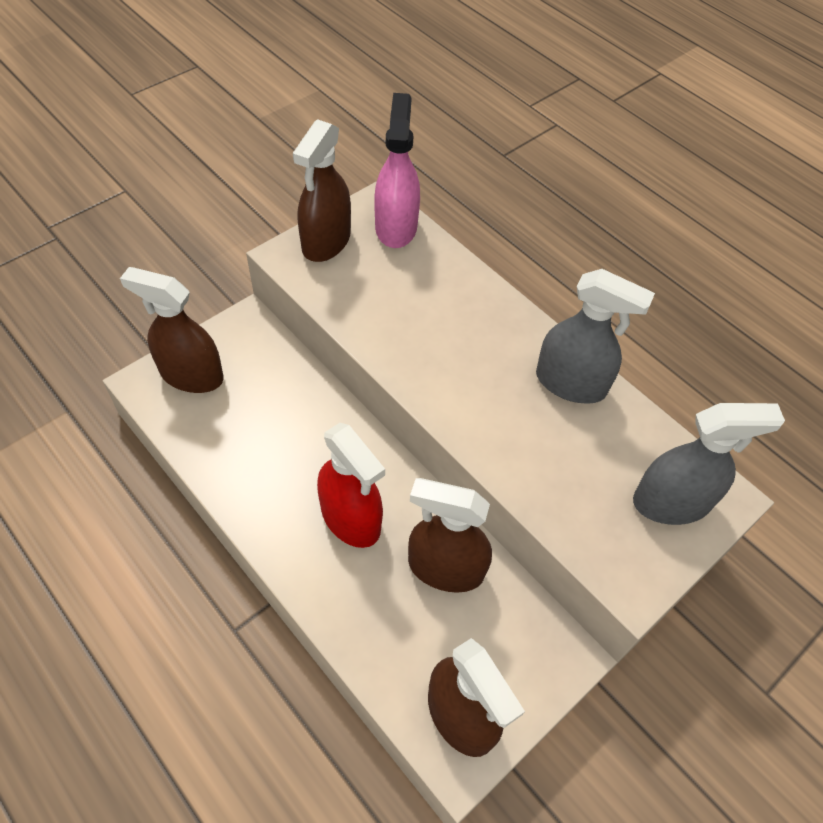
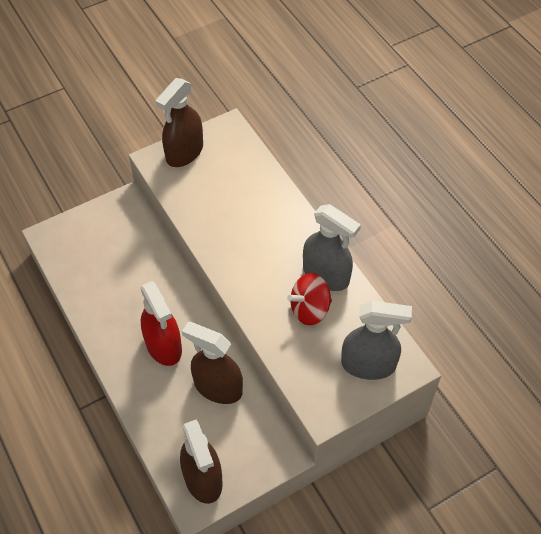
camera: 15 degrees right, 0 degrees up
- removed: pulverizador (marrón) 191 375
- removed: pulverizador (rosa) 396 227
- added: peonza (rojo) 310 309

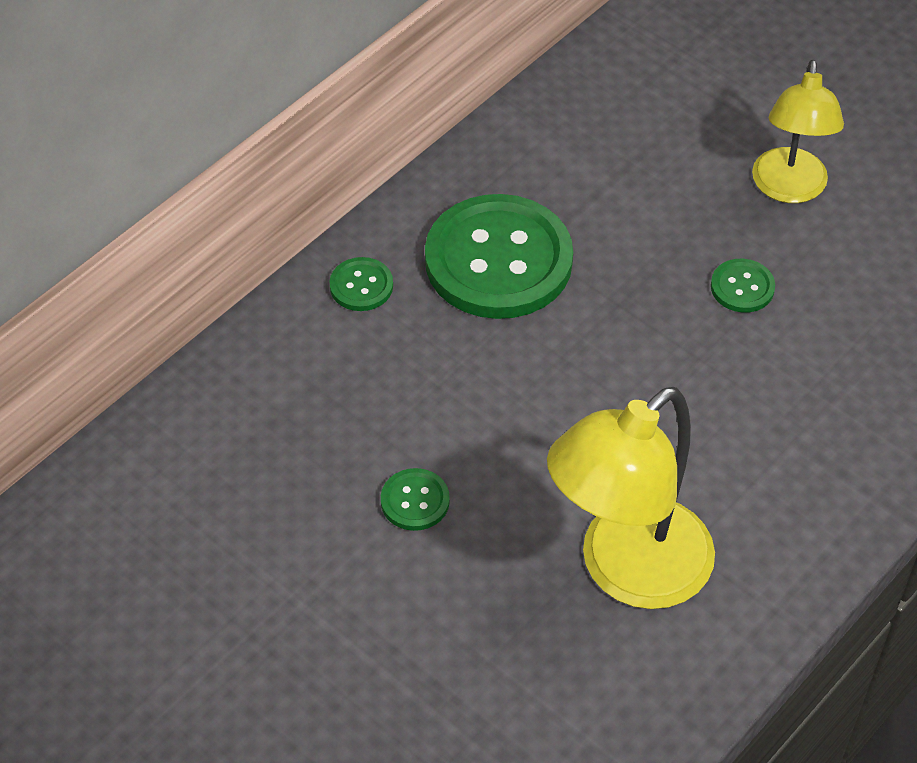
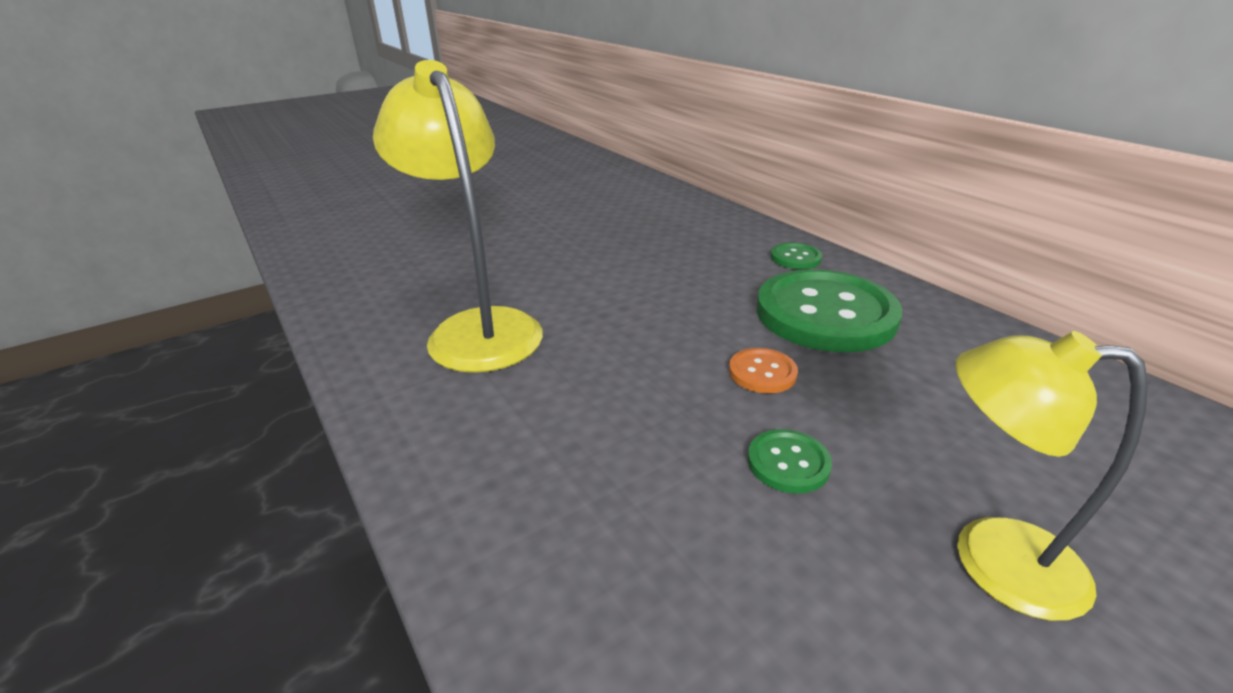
camera: 105 degrees right, 20 degrees down
- removed: botón (verde) 415 501
- added: botón (naranja) 762 372

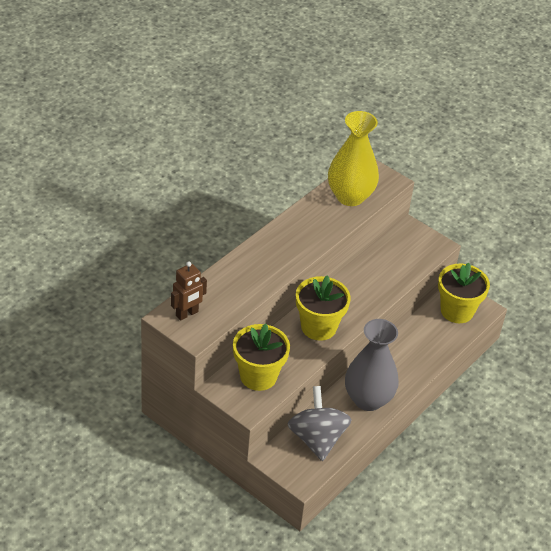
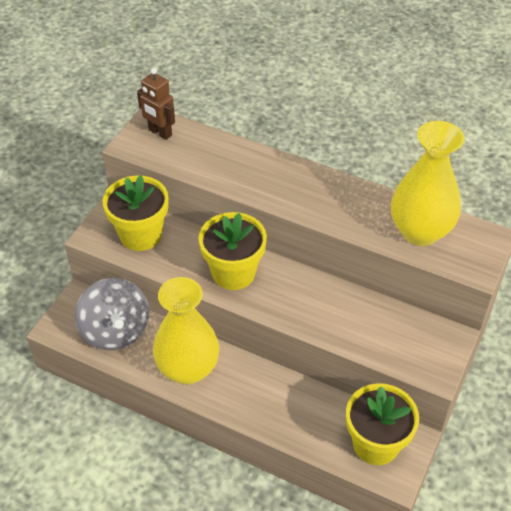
camera: 80 degrees right, 5 degrees up
- turned: peonza (gris) 317 439 = 115 331 90 degrees clockwise
- recoloured: florero (gris) 368 399 to florero (amarillo) 188 369

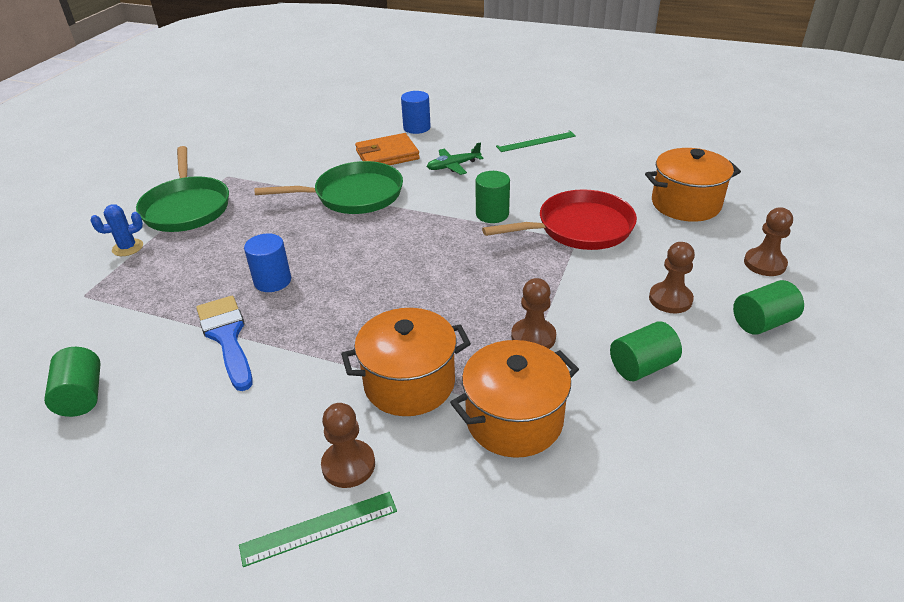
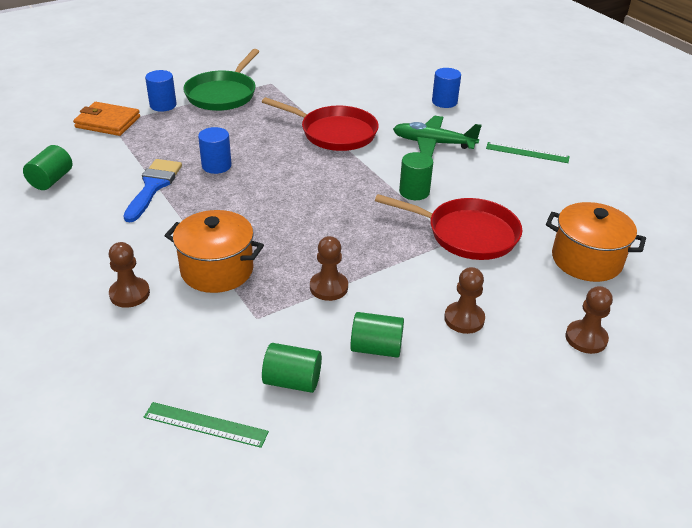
camera: 35 degrees right, 0 degrees up
- replaced: cactus (azul) 128 248 to cilindro (azul) 163 105
- moved: regla (verde) 319 528 to 205 424
- recoloured: sartén (verde) 353 195 to sartén (rojo) 334 133
- moved: cartera (naranja) 387 155 to 108 122
- resized: avión (verde) 453 166 = 433 143 x1.57
- removed: olla (naranja) 514 420
- moved: cilindro (verde) 762 322 to 292 381

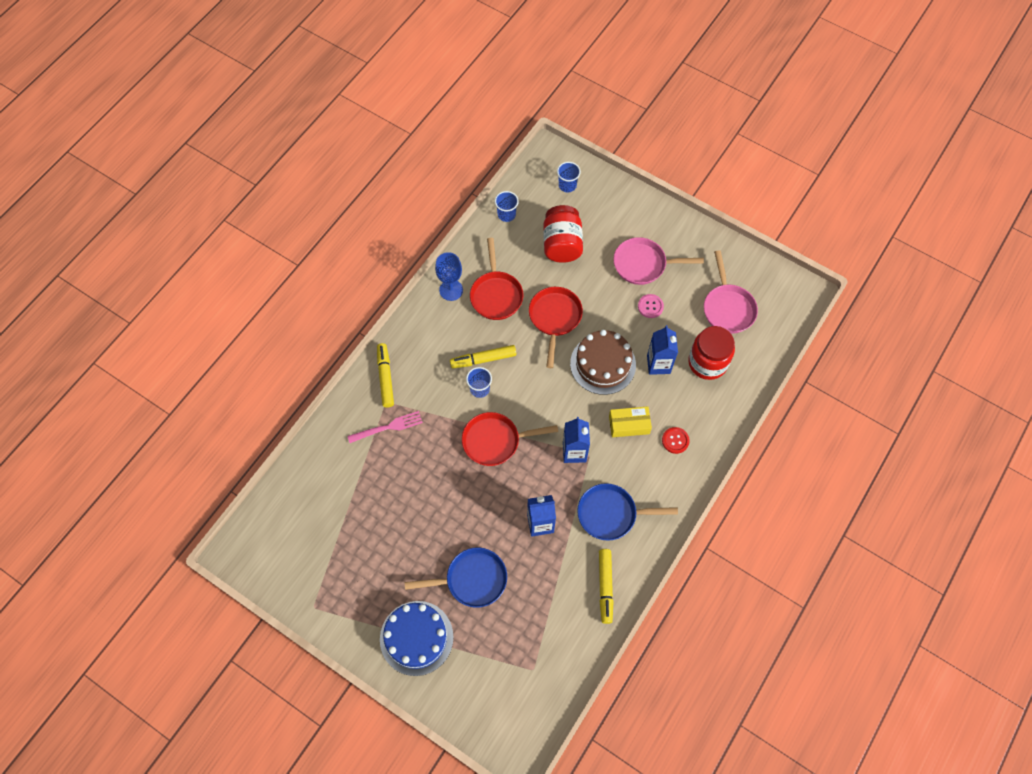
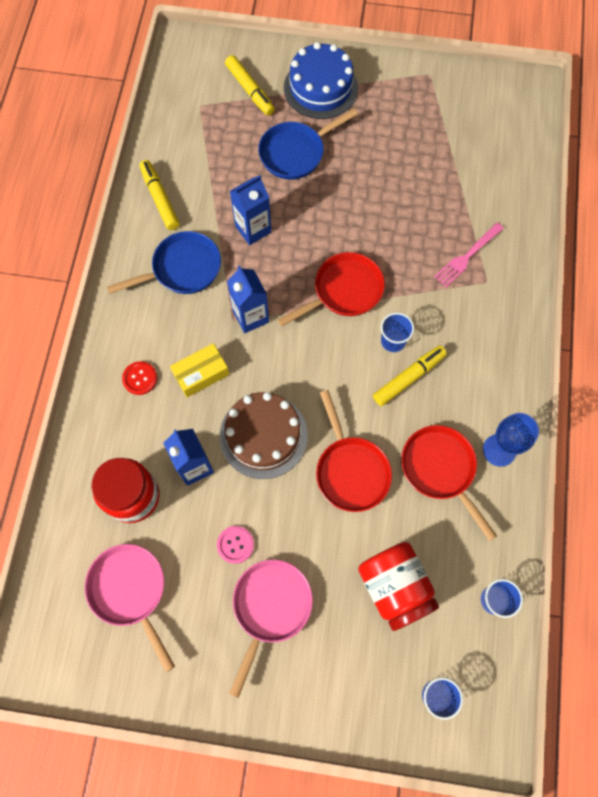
camera: 155 degrees right, 5 degrees up
- moved: rotulador (amarillo) 385 377 to 250 90
- turned: sartén (rosa) 643 264 = 270 607 45 degrees counterclockwise

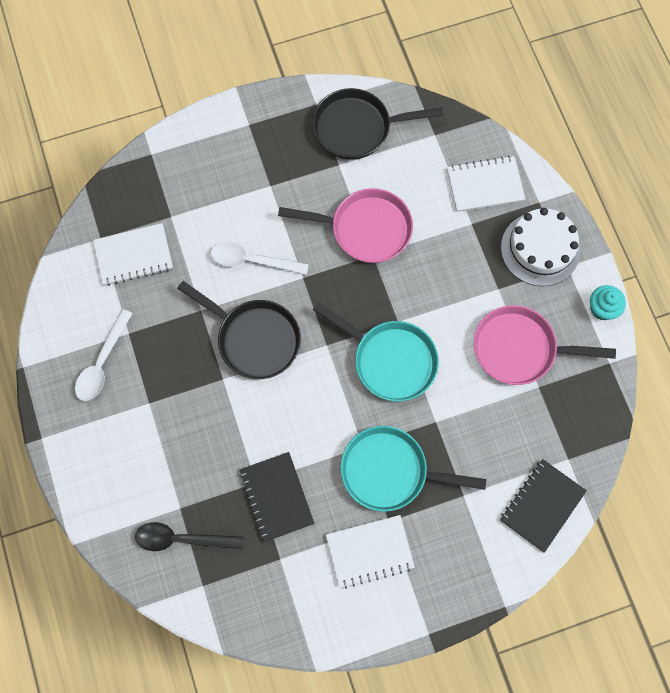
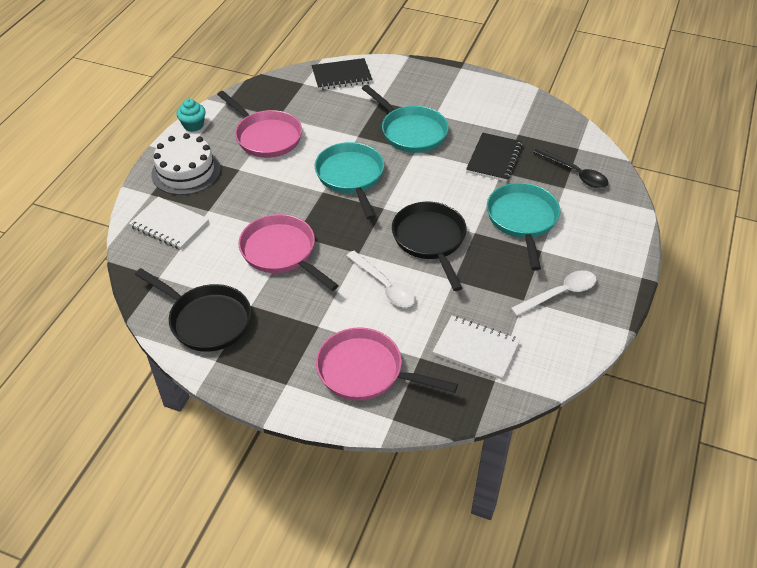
camera: 140 degrees left, 25 degrees down
- removed: cuaderno (blanco) 370 551
- added: sartén (rosa) 365 371
- added: sartén (turquesa) 522 220

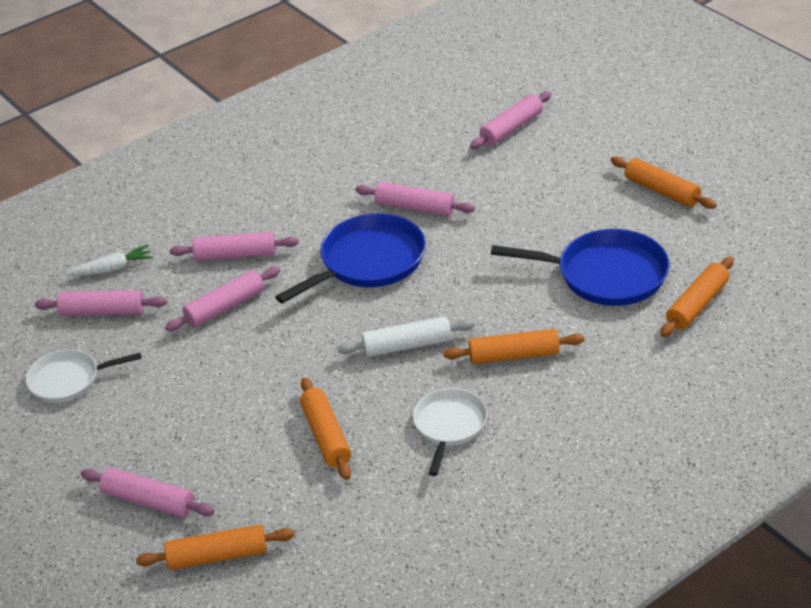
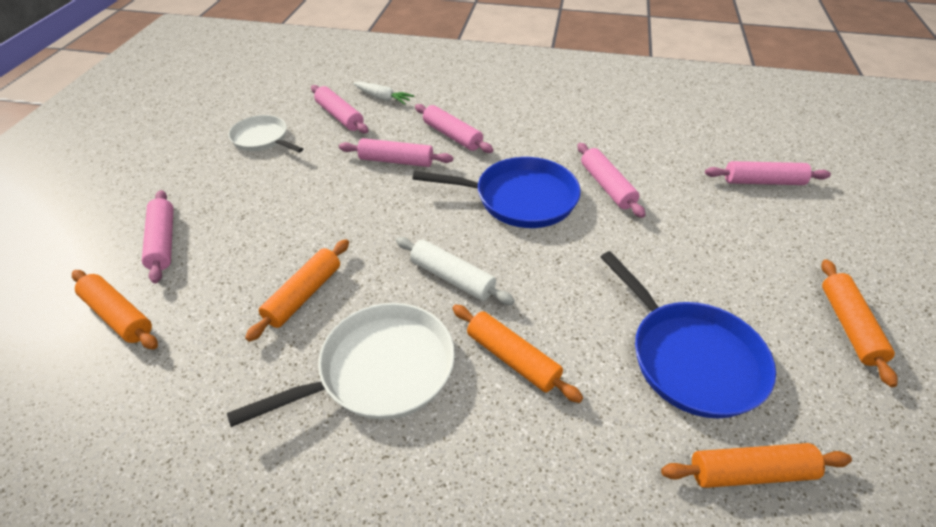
camera: 45 degrees right, 5 degrees up
- resized: sartén (blanco) 449 426 = 380 370 x1.59

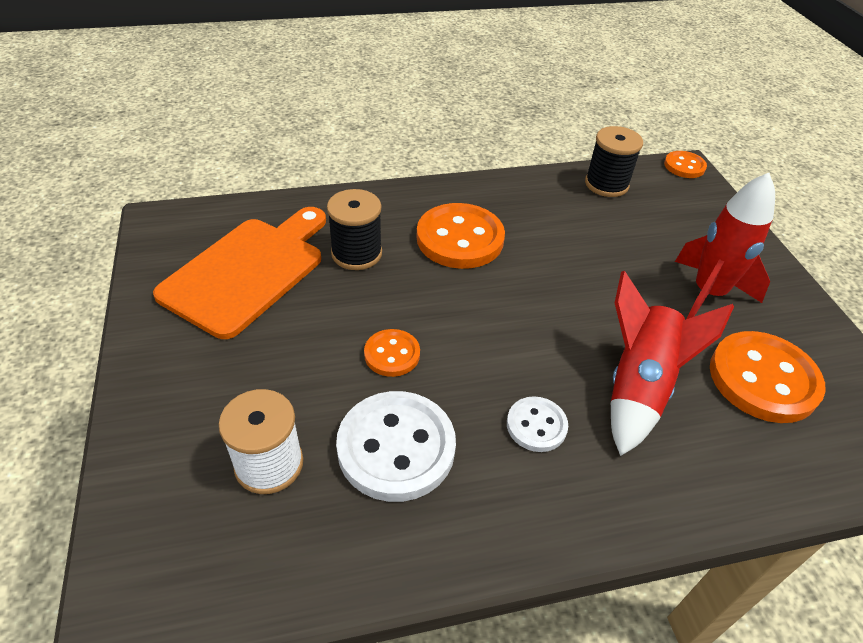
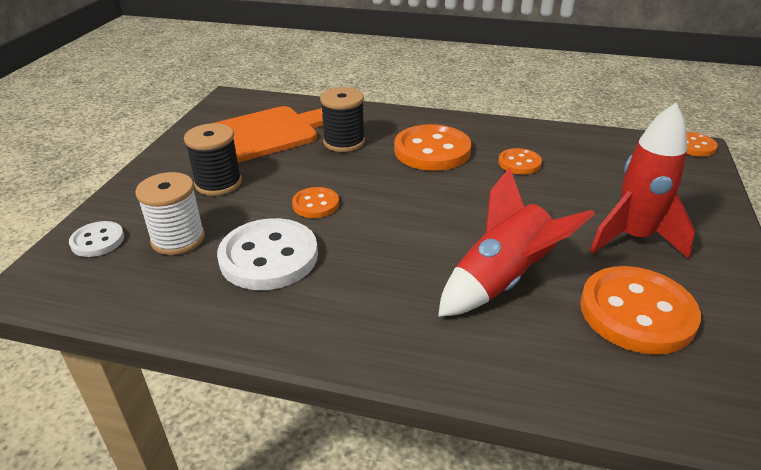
camera: 30 degrees right, 10 degrees down
- moved: botón (blanco) 536 425 to 97 241
- moved: carrete (negro) 606 184 to 218 183
- added: botón (naranja) 519 163

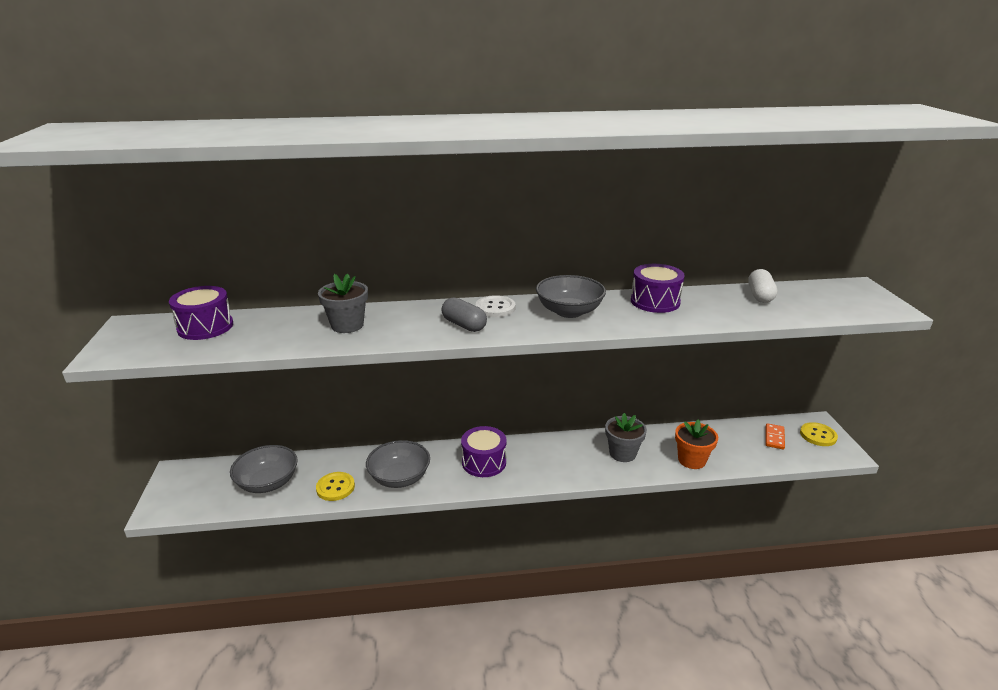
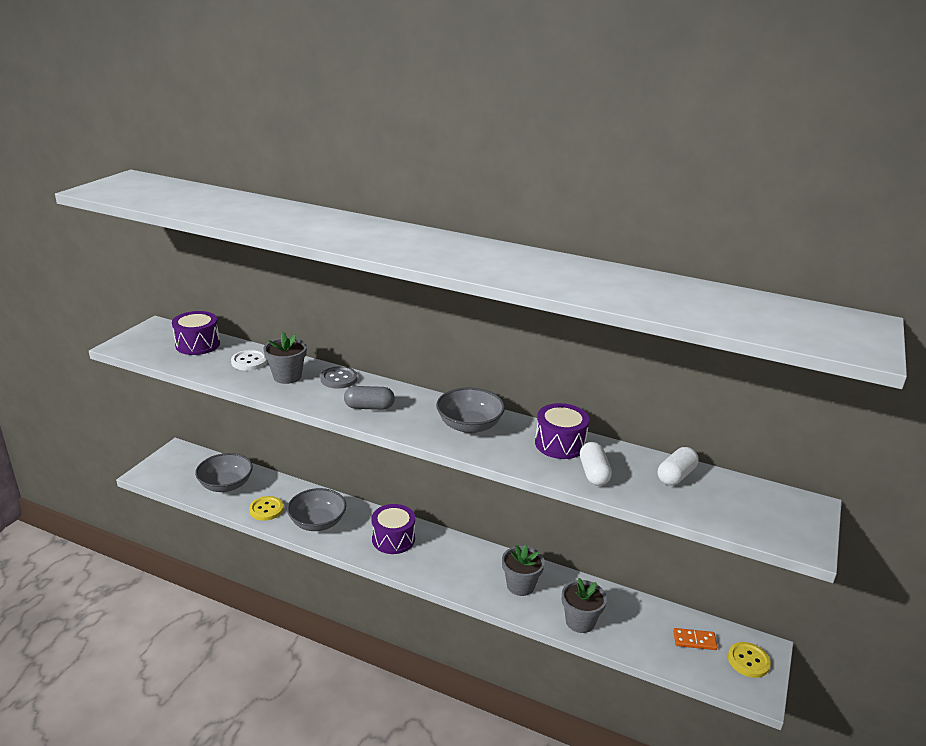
camera: 30 degrees right, 0 degrees up
- turned: cápsula (gris) 464 325 = 369 407 75 degrees counterclockwise
- moved: botón (blanco) 495 308 to 249 361
- recoloured: maceta (naranja) 691 460 to maceta (gris) 580 621
- turned: ficha de dominó (naranja) 774 438 = 694 640 45 degrees clockwise
- added: botón (gris) 339 379
- added: cápsula (blanco) 593 473

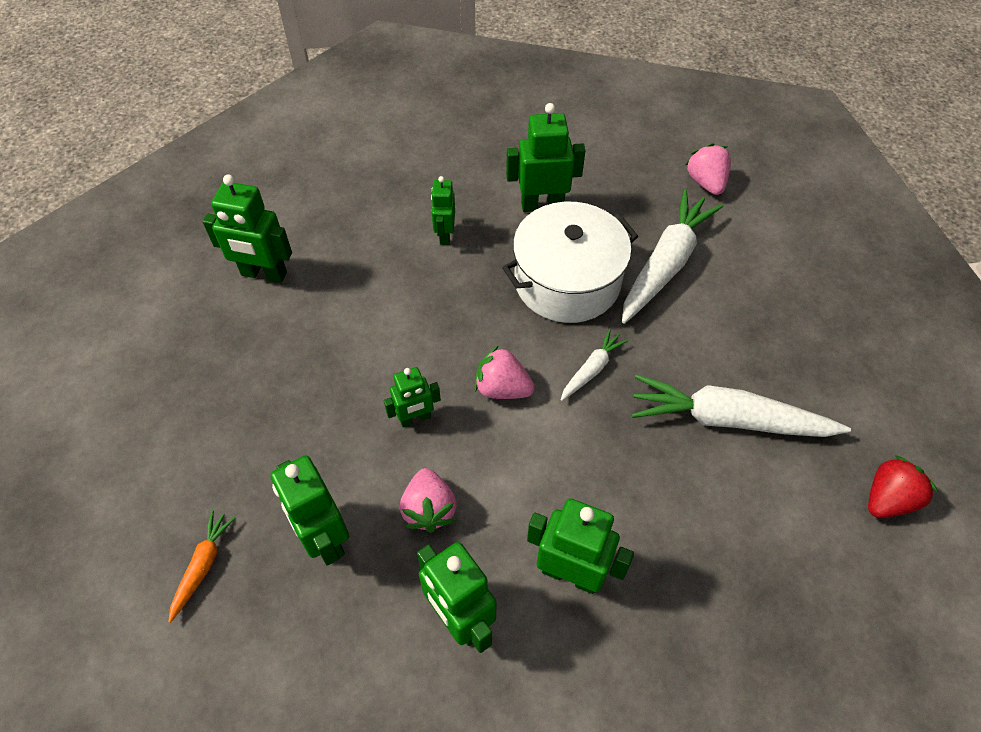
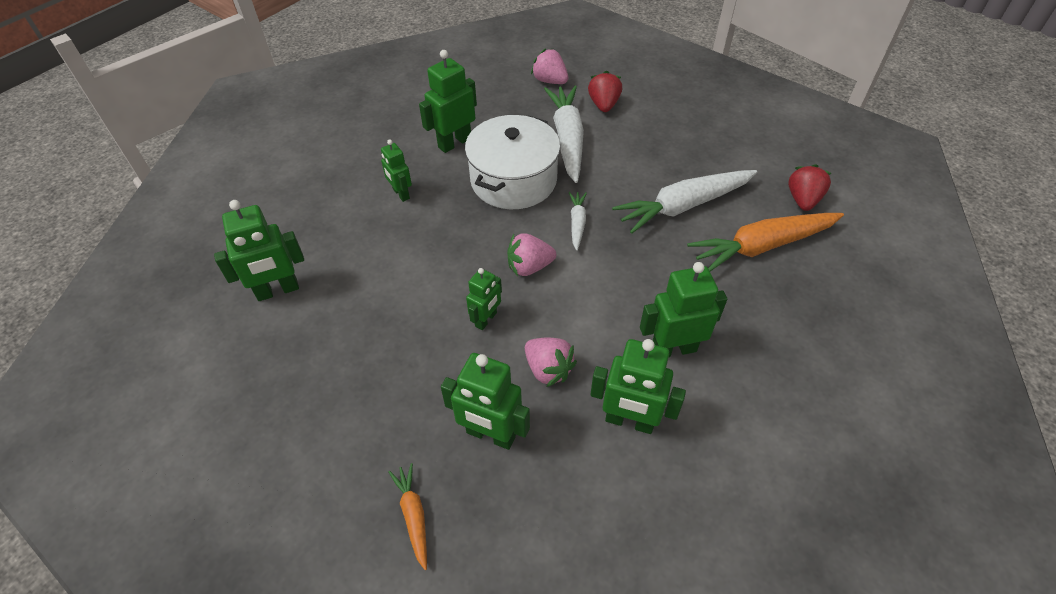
camera: 35 degrees left, 5 degrees down
- added: fresa (rojo) 604 105
- added: zanahoria (naranja) 762 246

